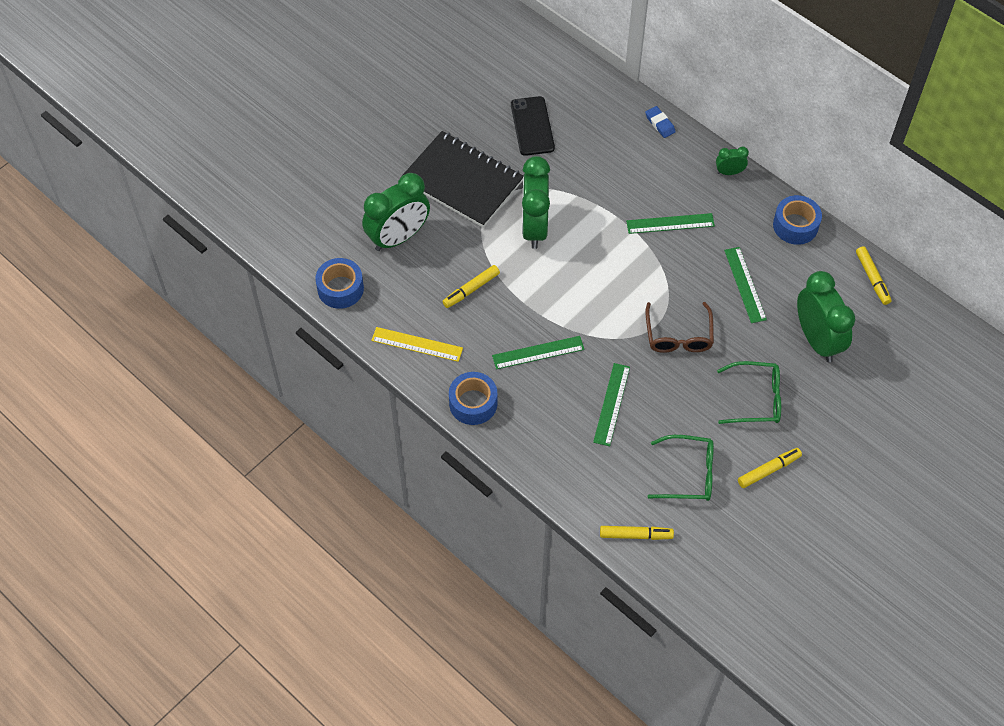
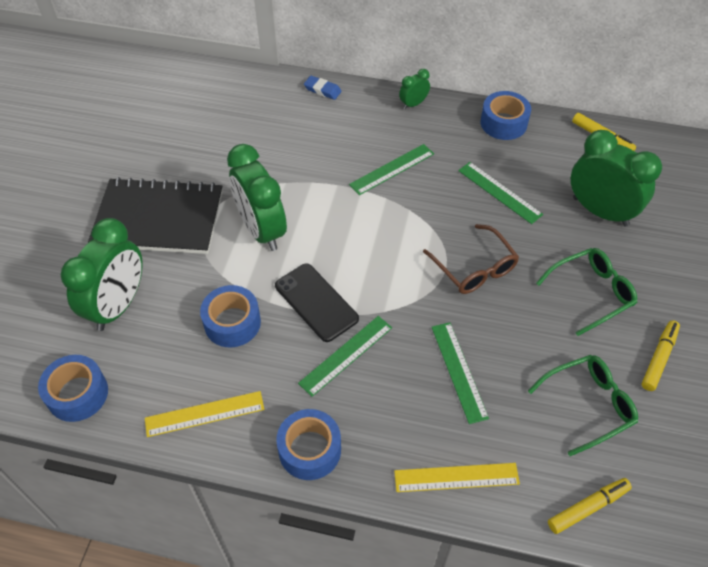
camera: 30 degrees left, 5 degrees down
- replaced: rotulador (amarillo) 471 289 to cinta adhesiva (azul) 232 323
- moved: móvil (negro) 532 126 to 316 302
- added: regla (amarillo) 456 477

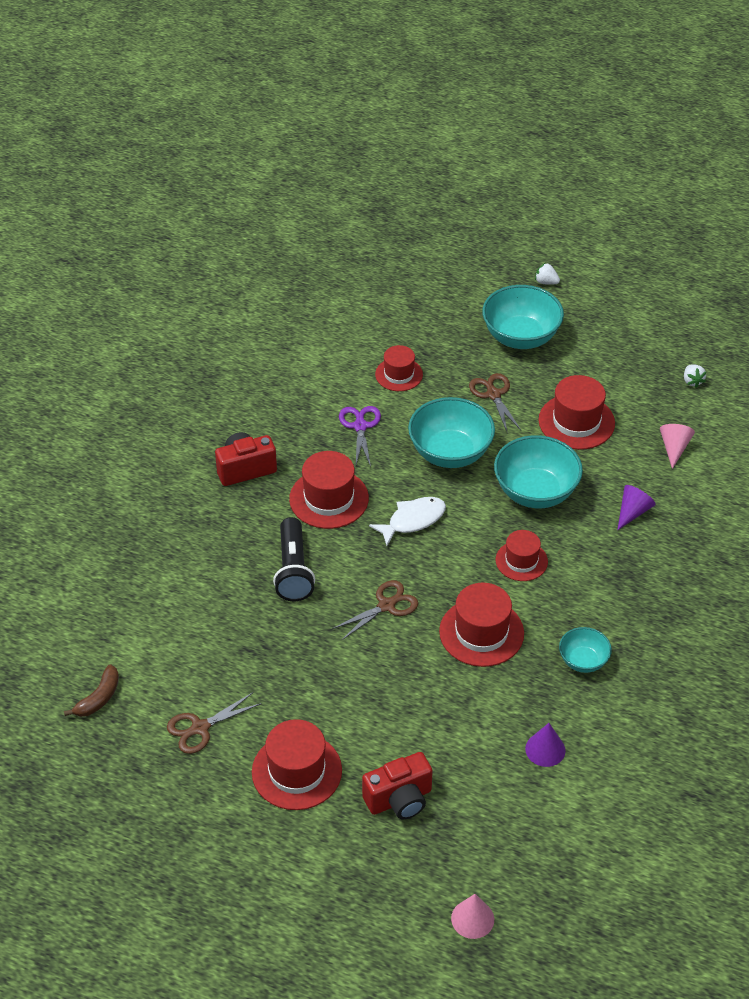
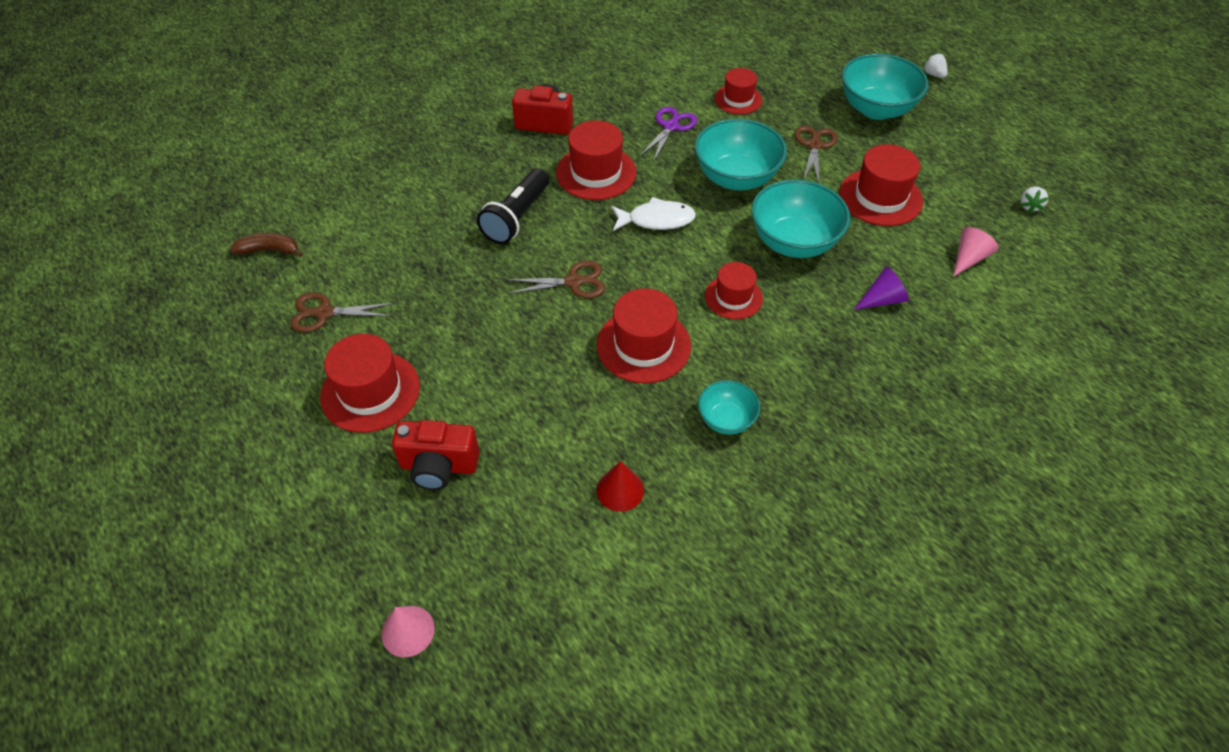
camera: 30 degrees right, 5 degrees up
- turned: plátano (marrón) 99 698 = 269 250 150 degrees counterclockwise
- recoloured: cono (morado) 545 749 to cono (rojo) 620 490

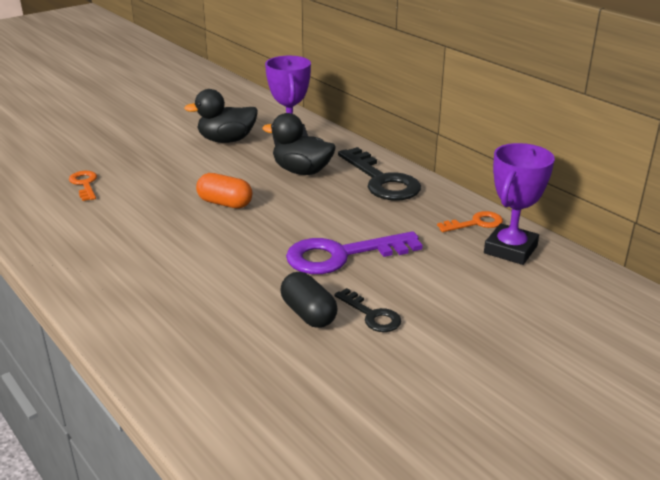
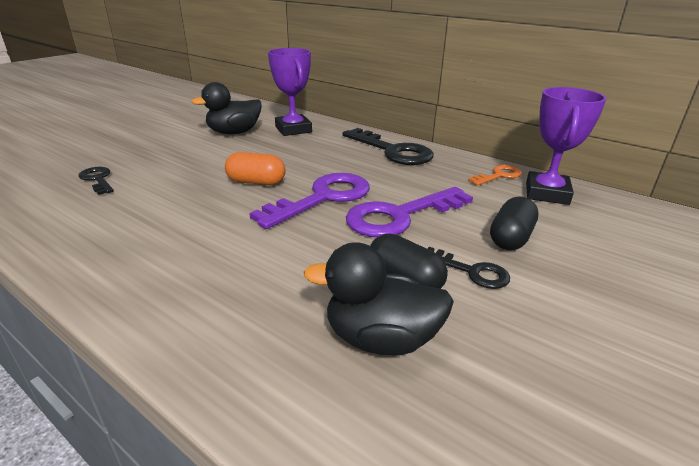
camera: 15 degrees left, 0 degrees up
- recoloured: llave (naranja) 84 184 to llave (negro) 97 179
- moved: pato (negro) 302 171 to 381 339
- added: llave (morado) 323 198
- added: cápsula (negro) 510 238

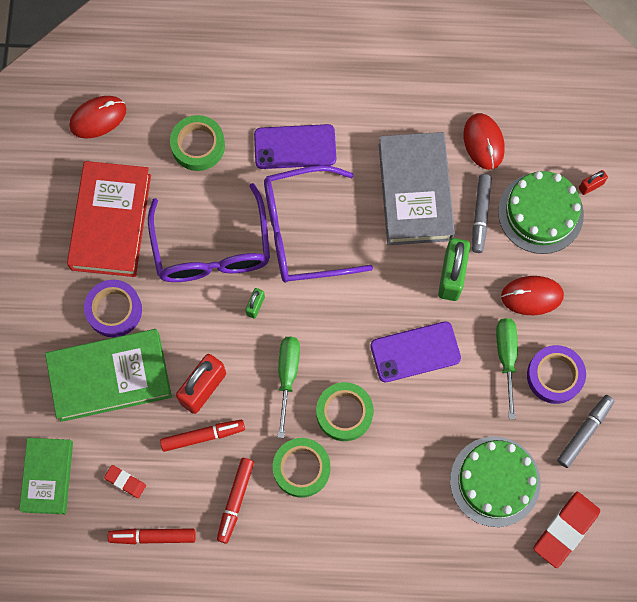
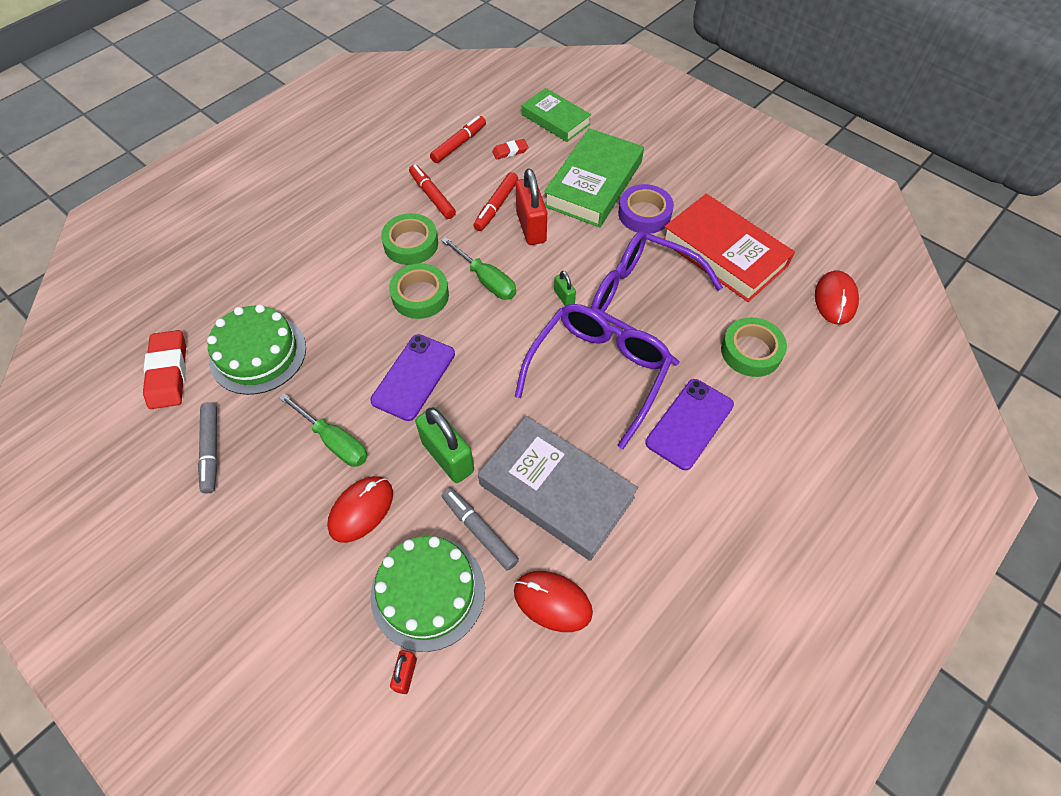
camera: 130 degrees right, 15 degrees down
- removed: cinta adhesiva (morado) 554 376

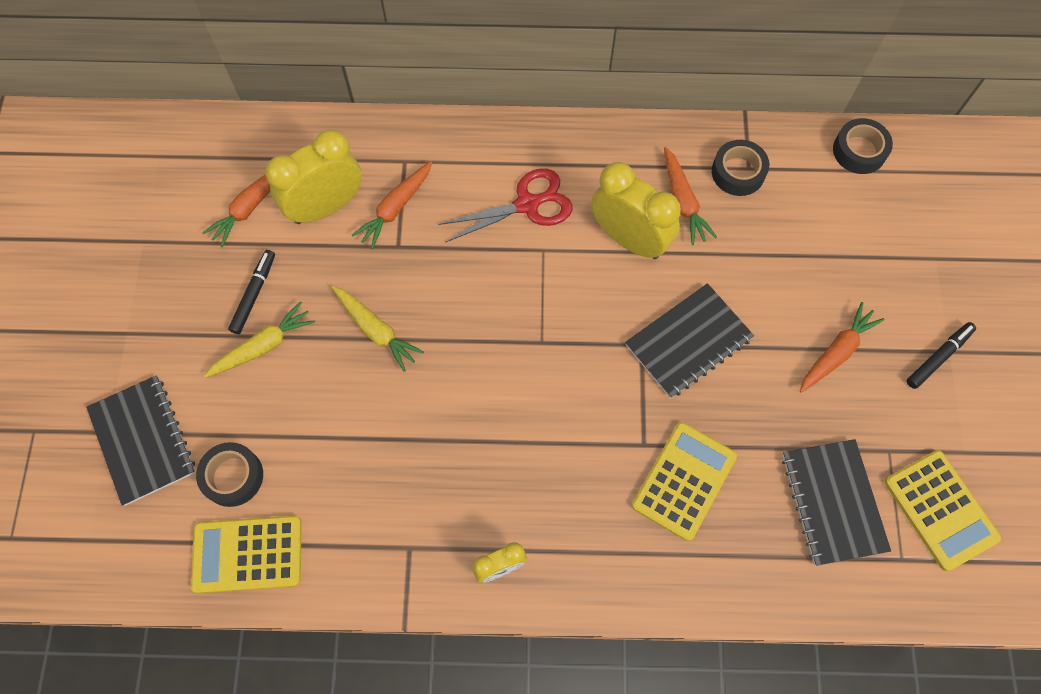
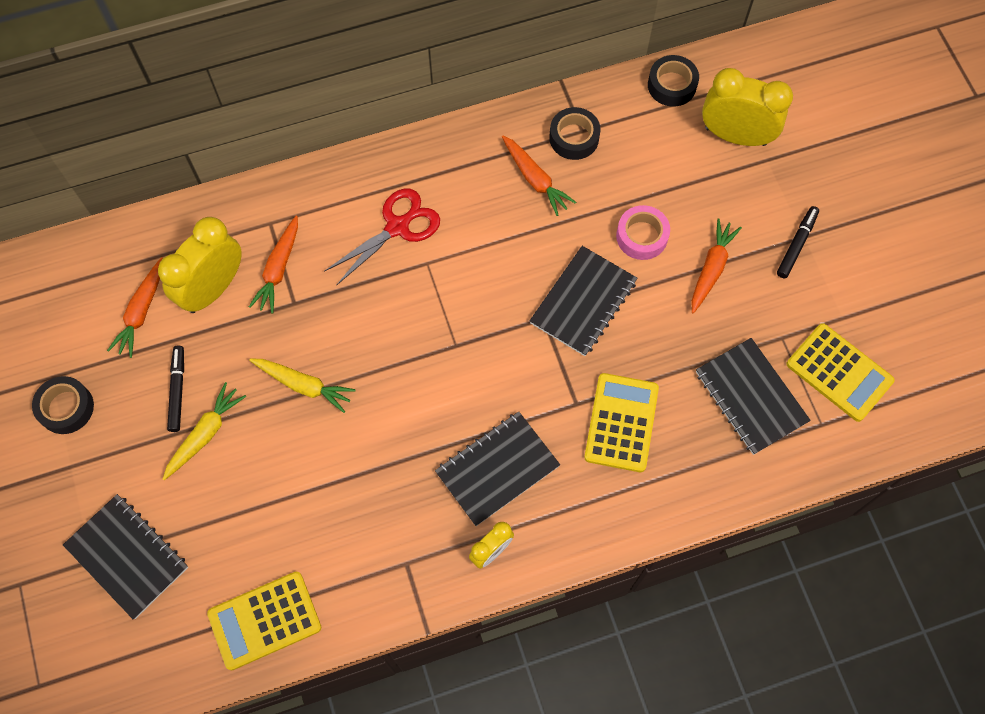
camera: 20 degrees left, 0 degrees up
- moved: cinta adhesiva (negro) 233 476 to 66 408
- moved: despertador (amarillo) 629 239 to 735 136
- added: cuaderno (negro) 497 469
- added: cinta adhesiva (rosa) 642 236

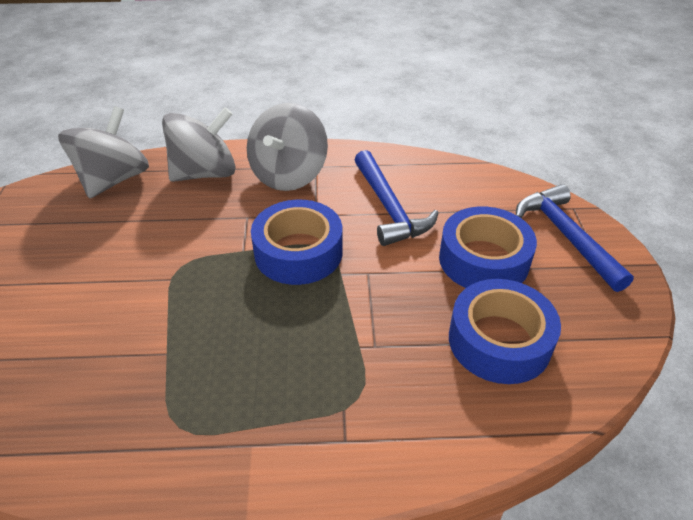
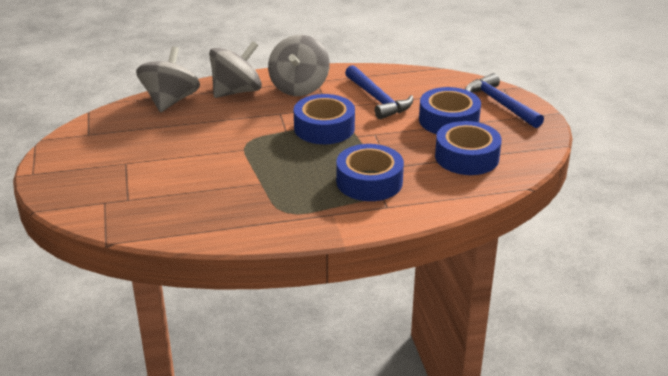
camera: 10 degrees left, 10 degrees down
- added: cinta adhesiva (azul) 369 182

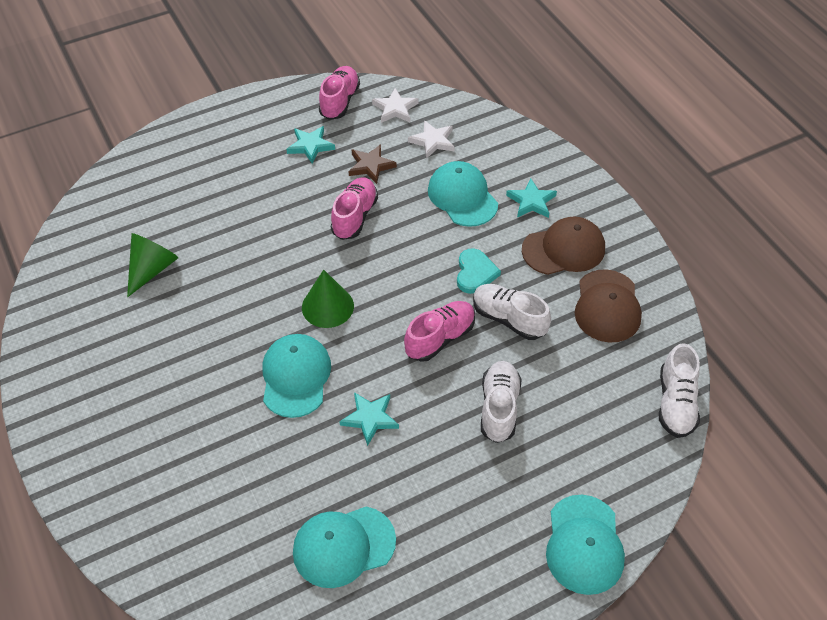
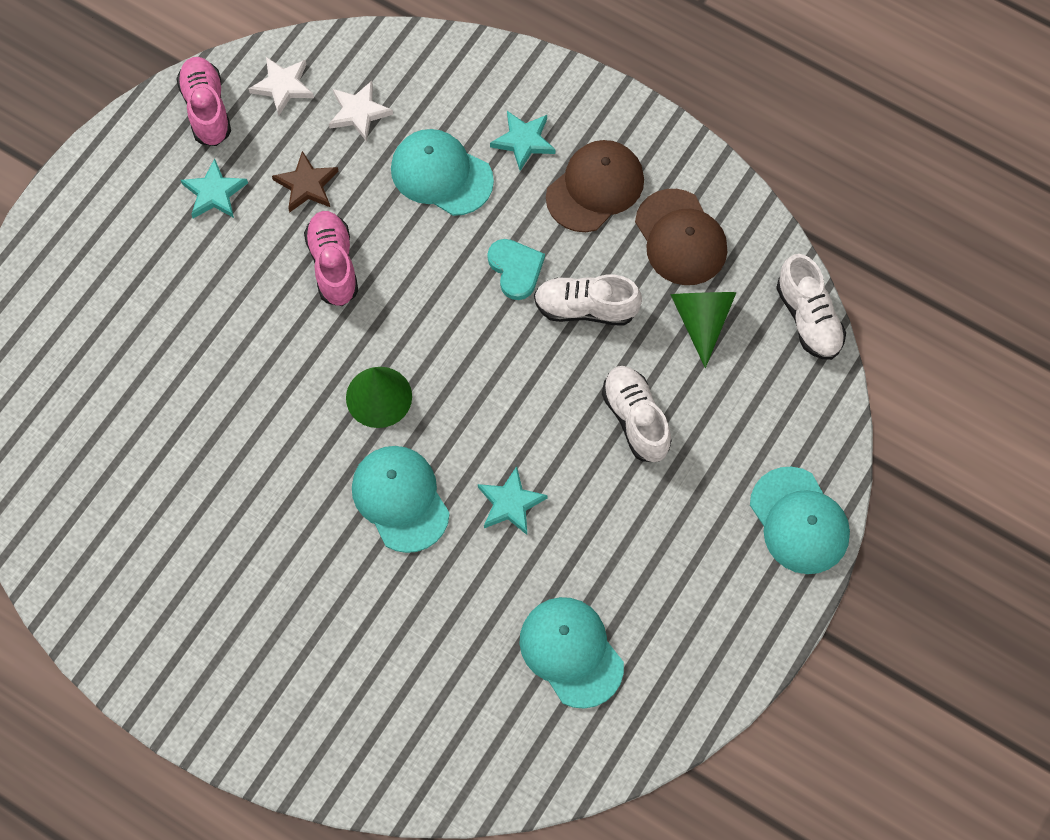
camera: 30 degrees left, 15 degrees up
- moved: cono (verde) 152 269 to 701 321
- turned: gorra (turquesa) 343 546 = 571 652 105 degrees clockwise
- removed: zapato (rosa) 440 338

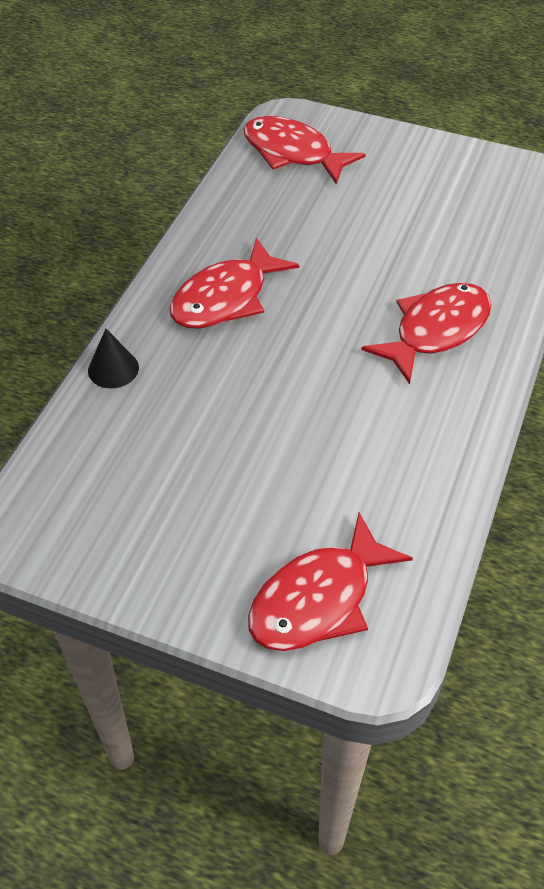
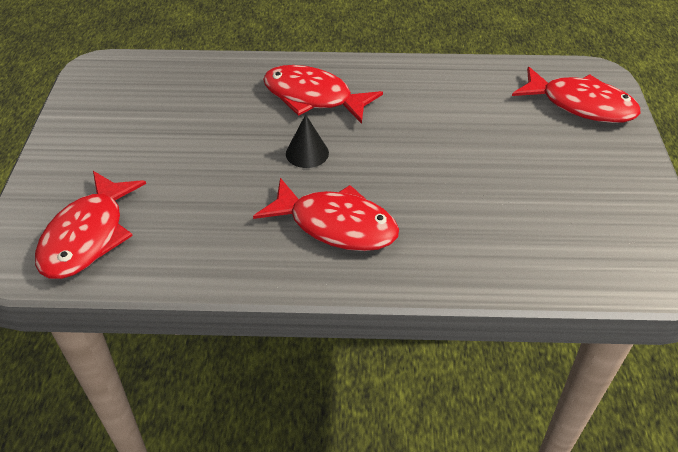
camera: 110 degrees left, 5 degrees down
- moved: cono (negro) 113 369 to 307 153

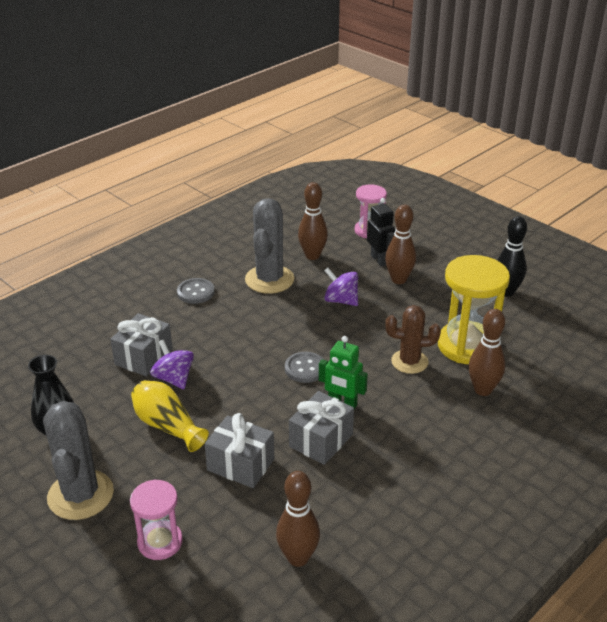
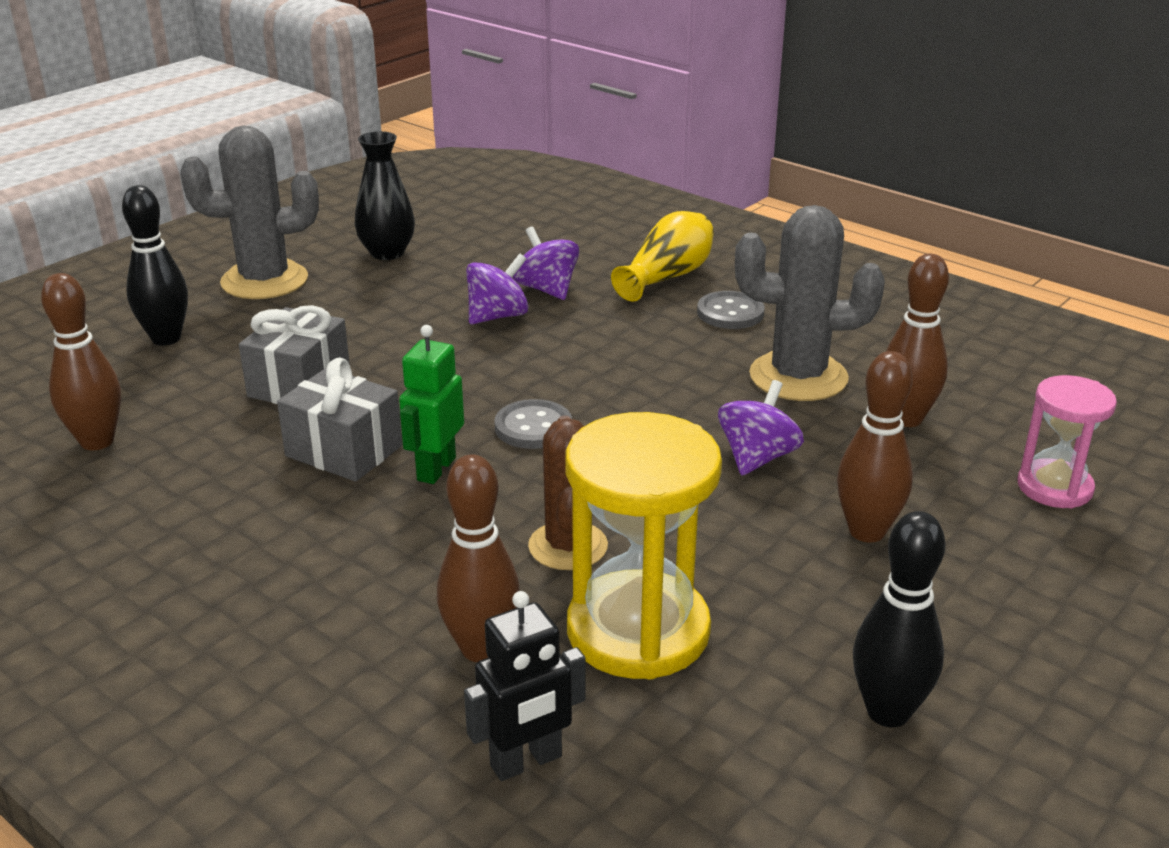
camera: 85 degrees right, 5 degrees down
- replaced: regalo (gris) 144 357 to peonza (morado) 547 289
- replaced: reloj de arena (rosa) 160 542 to bolo (negro) 166 338
- moved: florero (amarillo) 167 426 to 666 277
- moved: robot (negro) 379 260 to 526 762

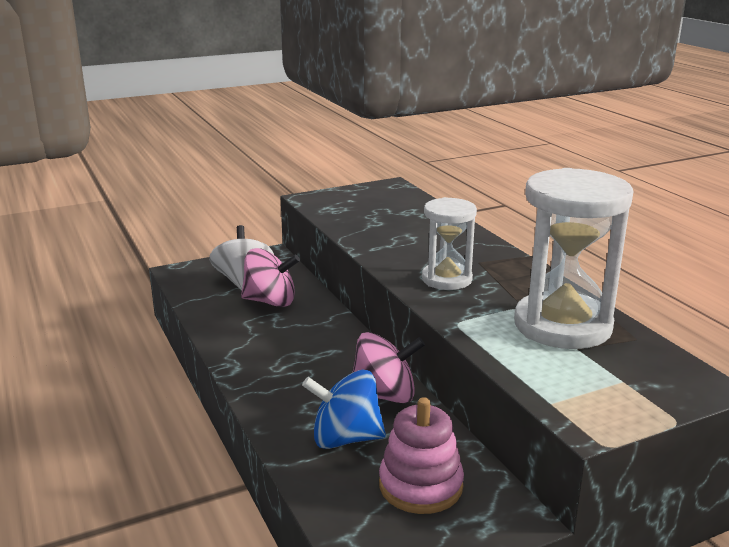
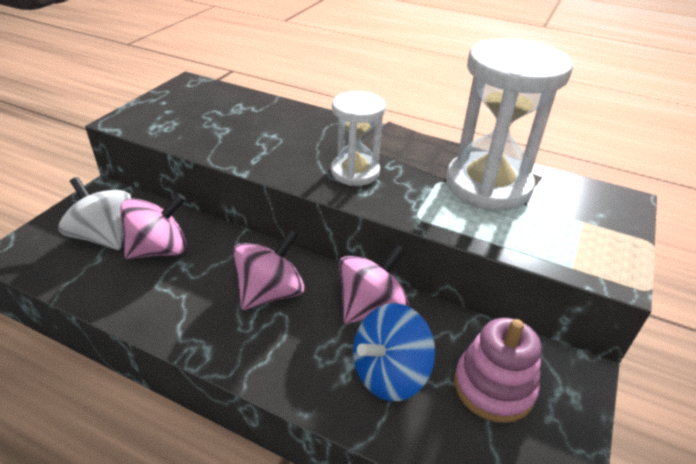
camera: 40 degrees left, 15 degrees up
- added: peonza (rosa) 270 292

